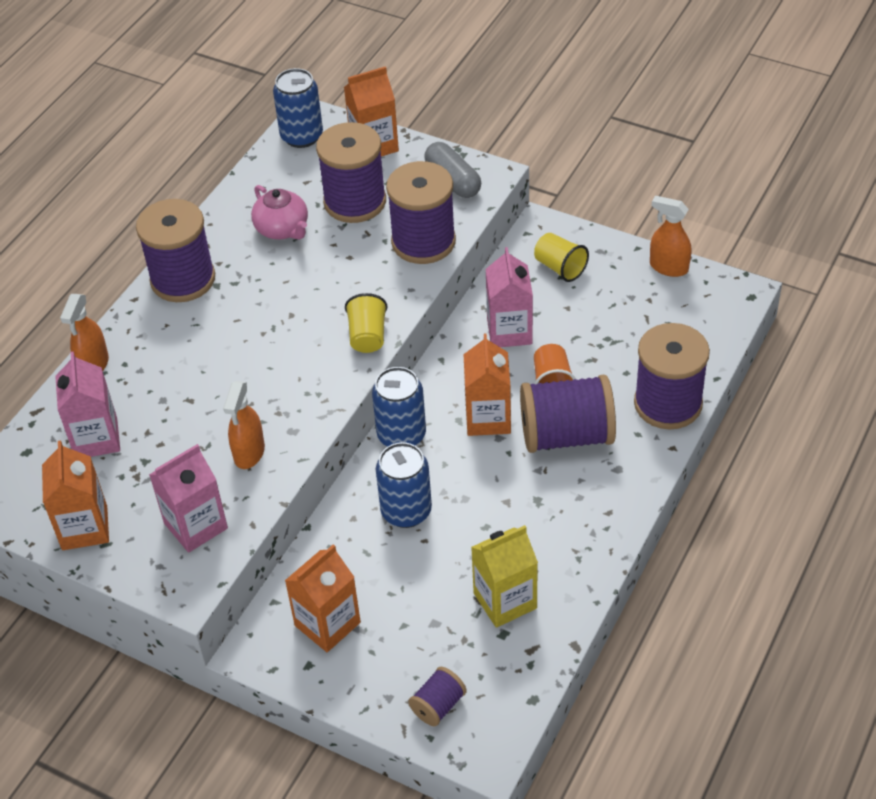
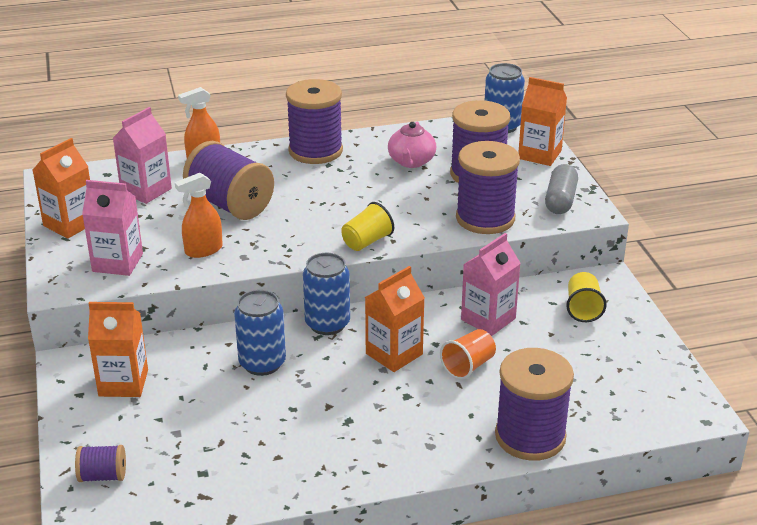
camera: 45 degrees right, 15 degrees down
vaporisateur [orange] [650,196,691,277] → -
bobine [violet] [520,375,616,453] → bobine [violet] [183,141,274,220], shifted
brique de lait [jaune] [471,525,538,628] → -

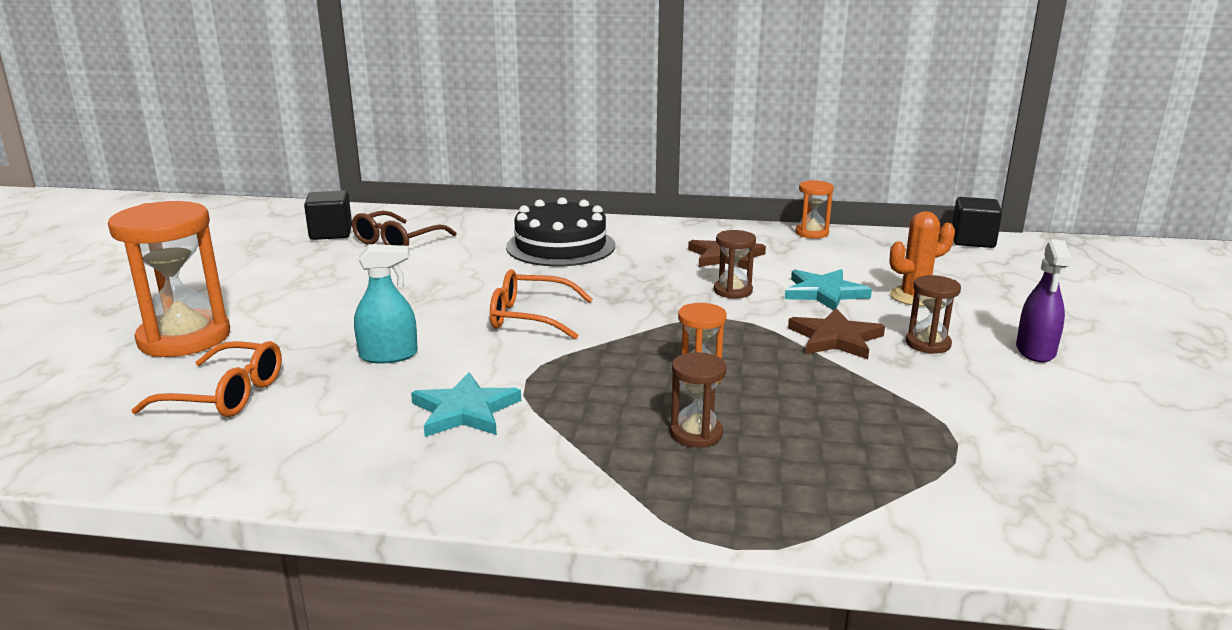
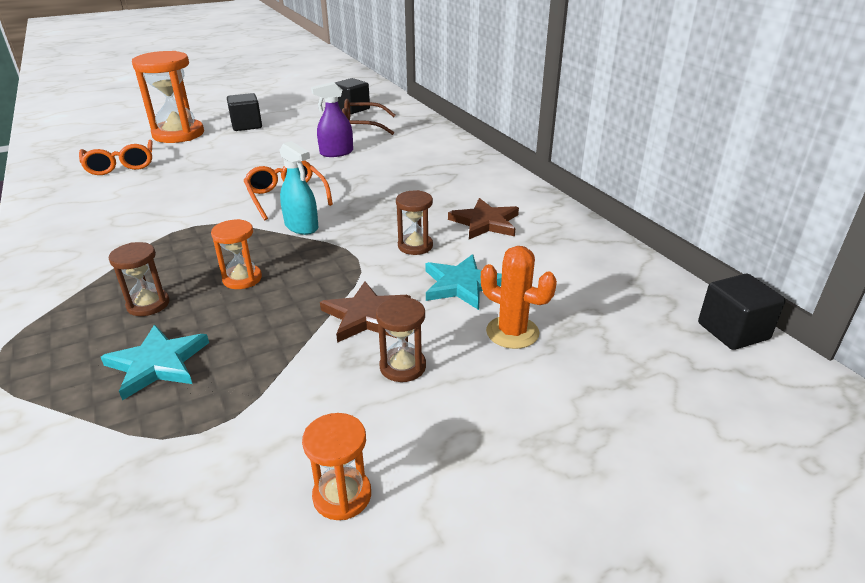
camera: 55 degrees right, 10 degrees up
sablier [orange] [795,180,834,239] → sablier [orange] [302,413,371,520], shifted
gâteau [noir] [506,197,615,266] → -
vaporisateur [violet] [1016,240,1071,362] → vaporisateur [violet] [311,82,353,157], shifted
vaporisateur [turquoise] [354,244,418,364] → vaporisateur [turquoise] [279,141,318,235], shifted
étoile [turquoise] [411,372,521,437] → étoile [turquoise] [101,325,209,400], shifted
- → cube [noir] [227,93,262,131]

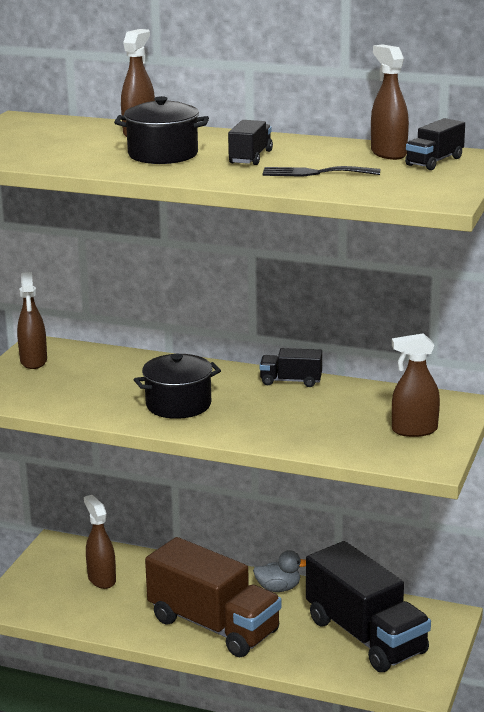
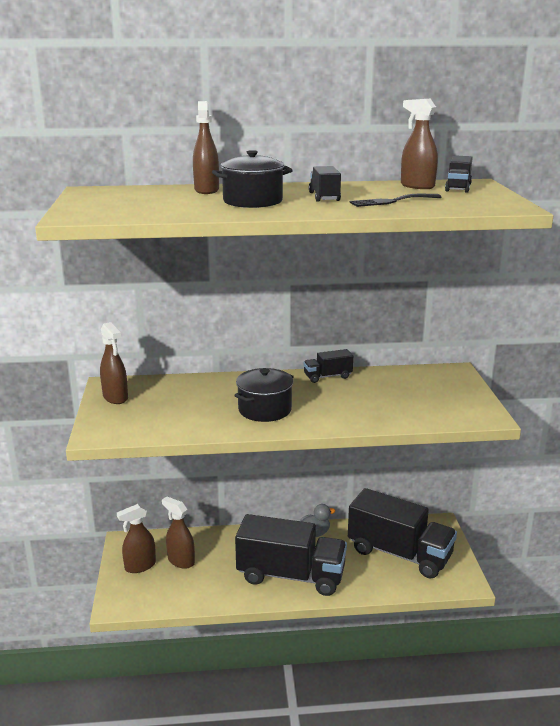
camera: 25 degrees left, 0 degrees up
vaporisateur [marron] [392,333,440,437] → vaporisateur [marron] [117,504,156,573], shifted
camion [marron] [145,537,282,657] → camion [noir] [235,514,347,596]

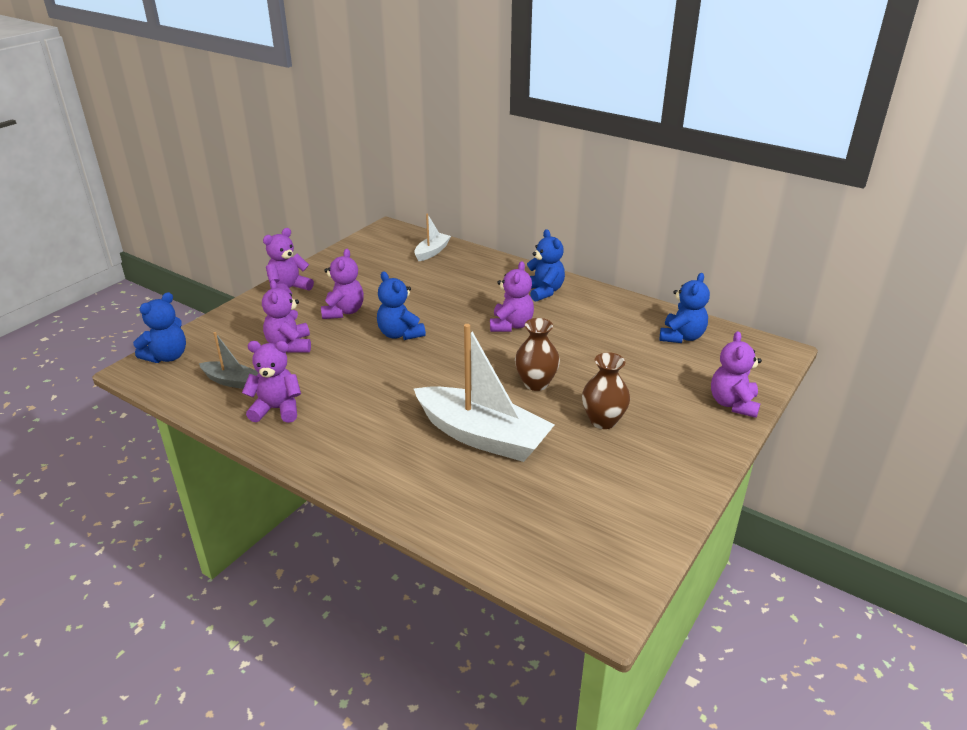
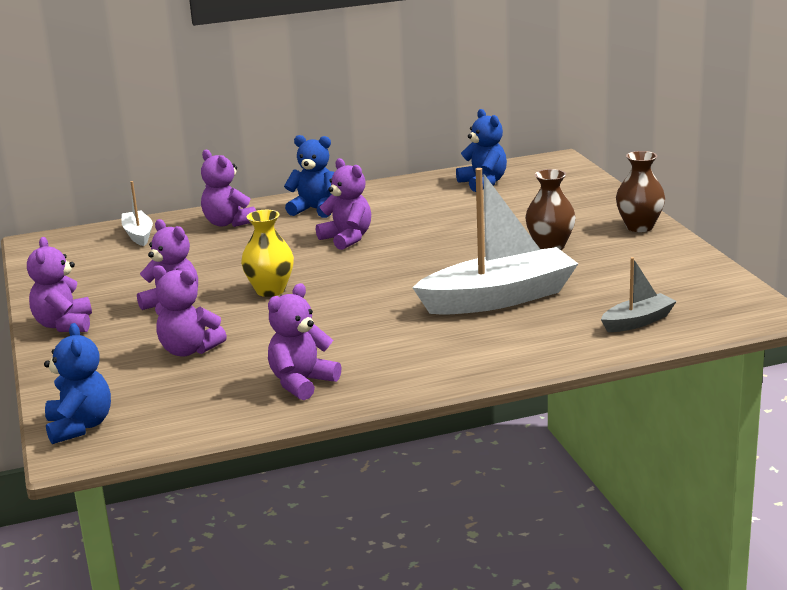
camera: 50 degrees left, 10 degrees down
ours en peluche [bleu] [377,271,426,340] → vase [jaune] [241,210,294,297]
vase [marron] [515,318,560,391] → vase [marron] [616,151,665,232], shifted
ours en peluche [violet] [711,331,762,418] → ours en peluche [violet] [201,149,256,227], shifted
bateau [gris] [199,332,258,389] → bateau [gris] [601,257,677,332], shifted

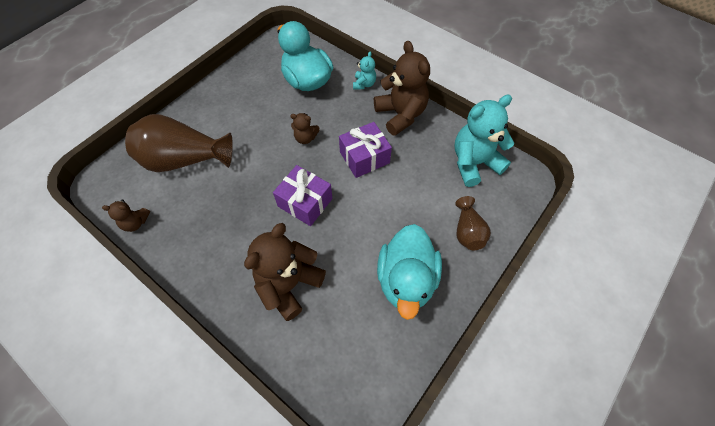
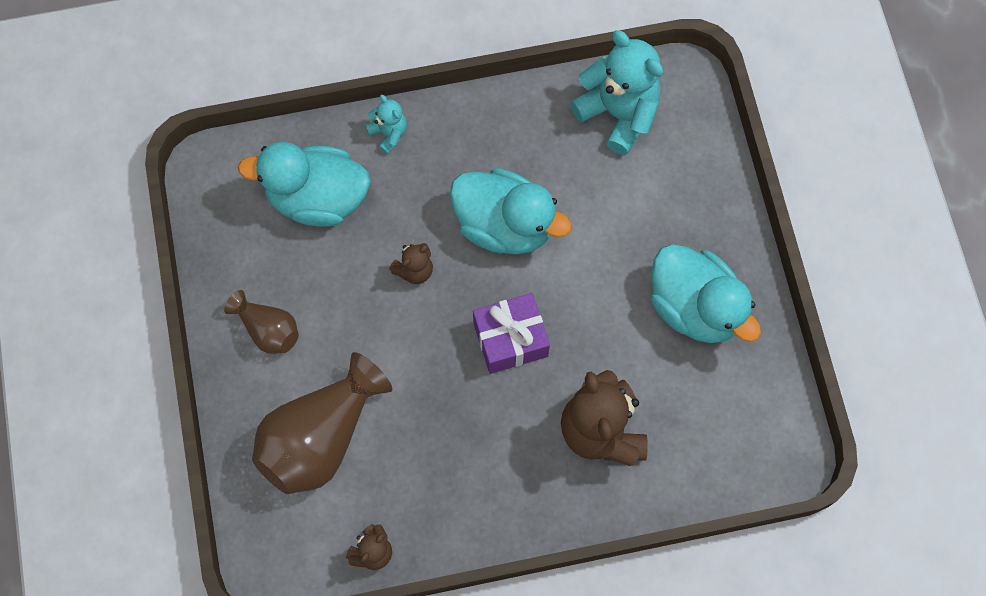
camera: 50 degrees left, 10 degrees up
ours en peluche [marron] [374,41,430,136] → -
ours en peluche [turquoise] [455,95,514,187] → ours en peluche [turquoise] [570,30,663,155], 120 degrees clockwise
cadeau [violet] [339,122,392,178] → canard [turquoise] [450,168,572,254]
vase [marron] [455,196,491,250] → vase [marron] [224,290,299,354], shifted

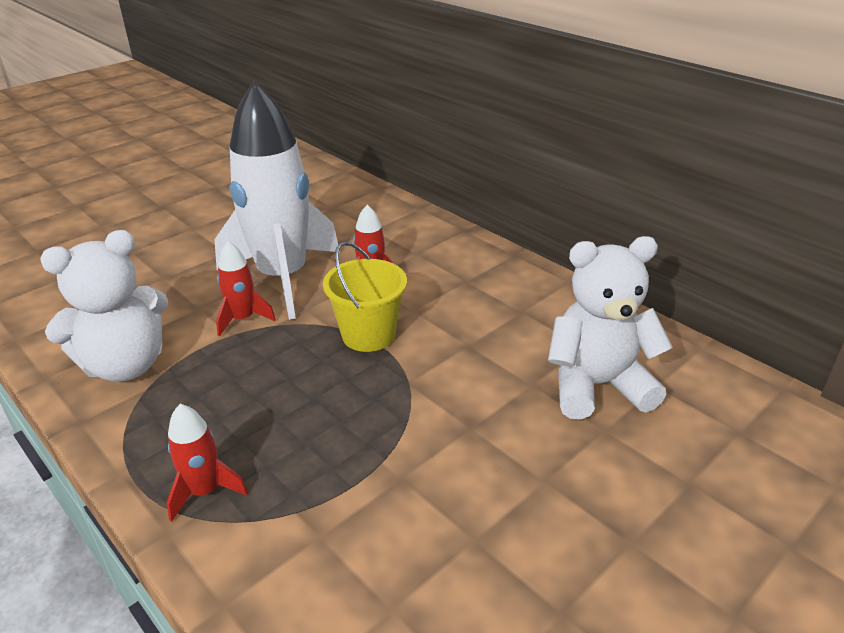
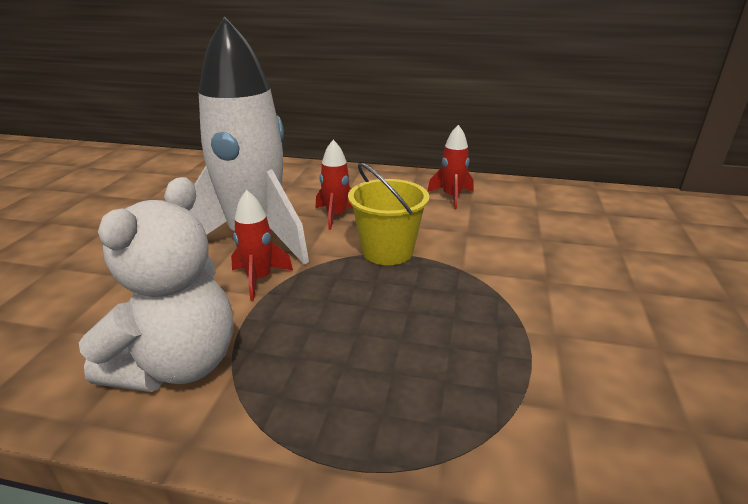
camera: 35 degrees left, 5 degrees down
ours en peluche [blanc] [548,236,673,420] → -
fusée [rouge] [167,404,248,522] → fusée [rouge] [428,125,473,209], shifted

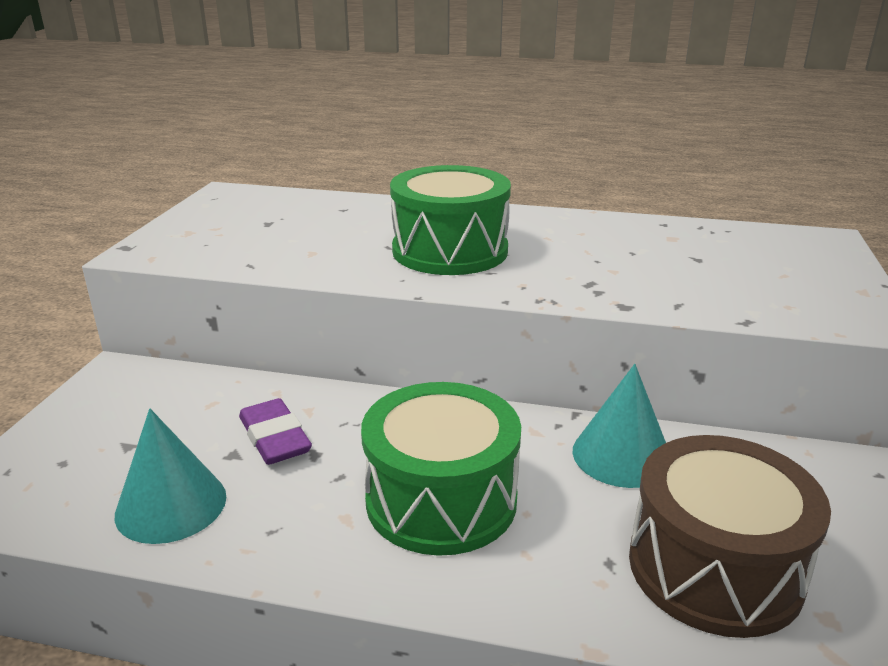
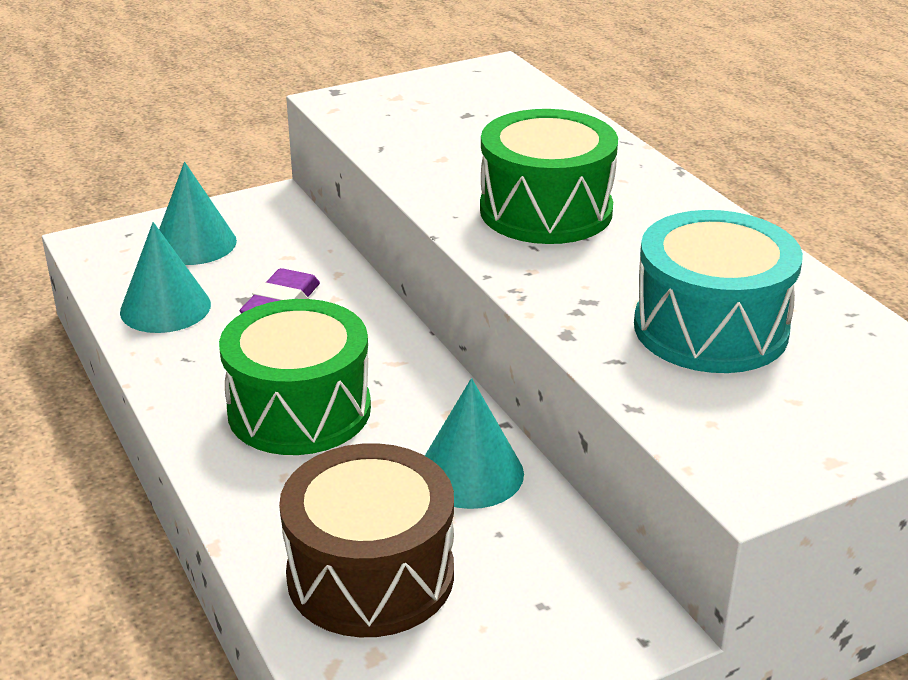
camera: 50 degrees right, 5 degrees up
- → cône [turquoise] [159,162,237,265]
- → tambour [turquoise] [634,210,803,373]

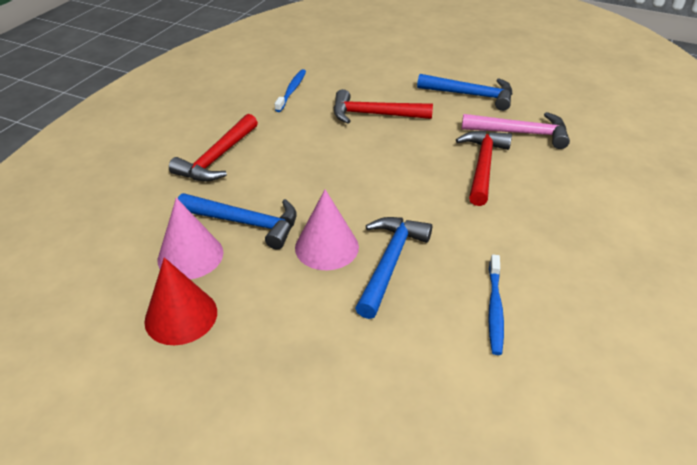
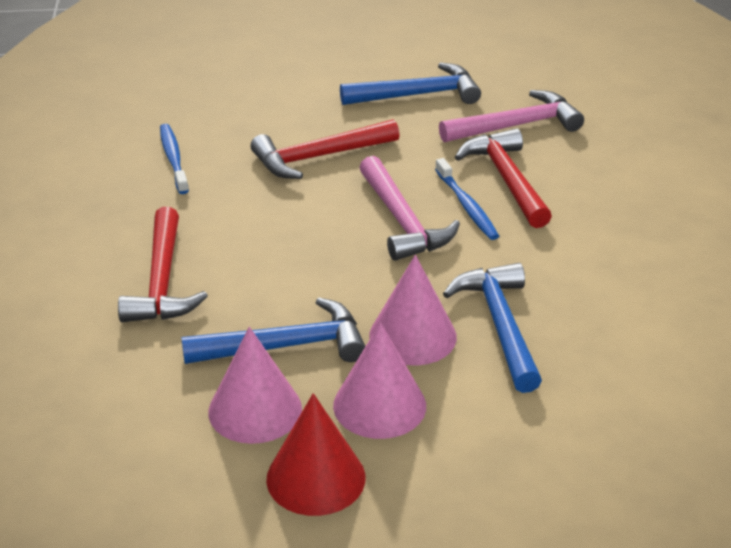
camera: 30 degrees left, 5 degrees down
brosse à dents [bleu] [488,255,504,355] → brosse à dents [bleu] [435,158,499,240], shifted
- → marteau [rose] [359,156,460,261]
- → cône [rose] [333,322,426,439]

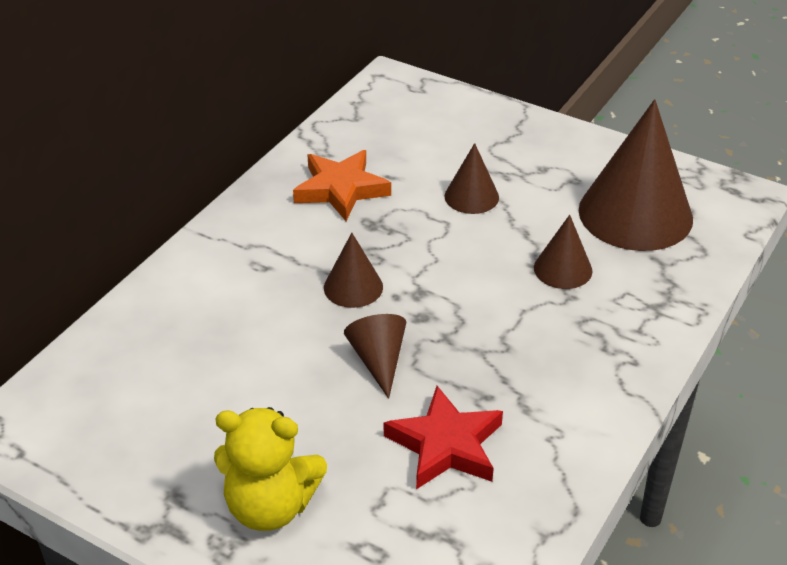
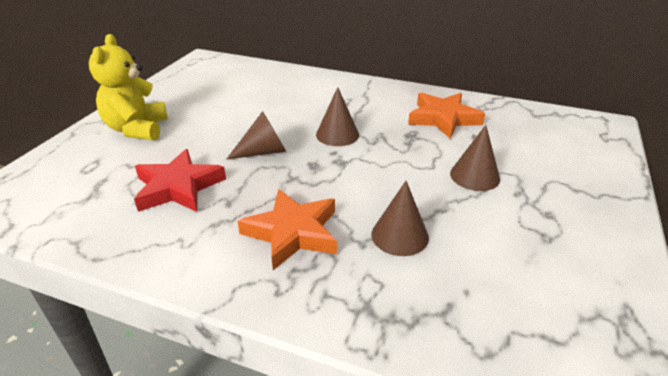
camera: 80 degrees right, 5 degrees down
cône [marron] [579,99,693,251] → -
- → étoile [orange] [238,189,337,270]

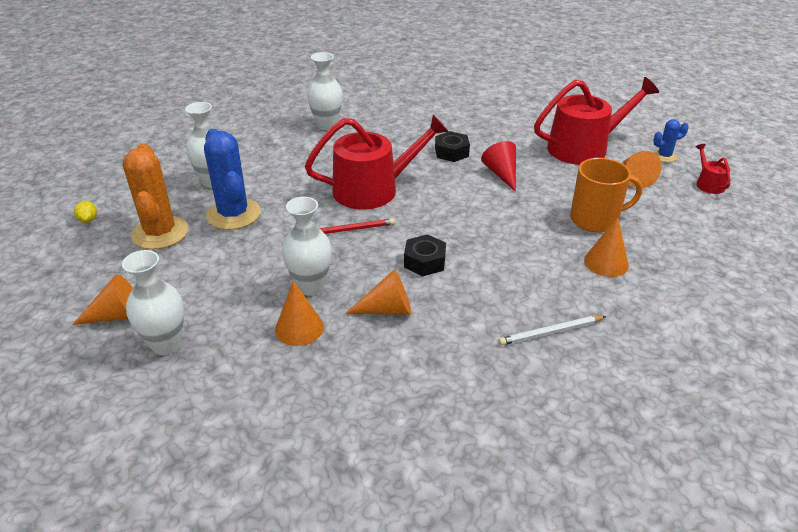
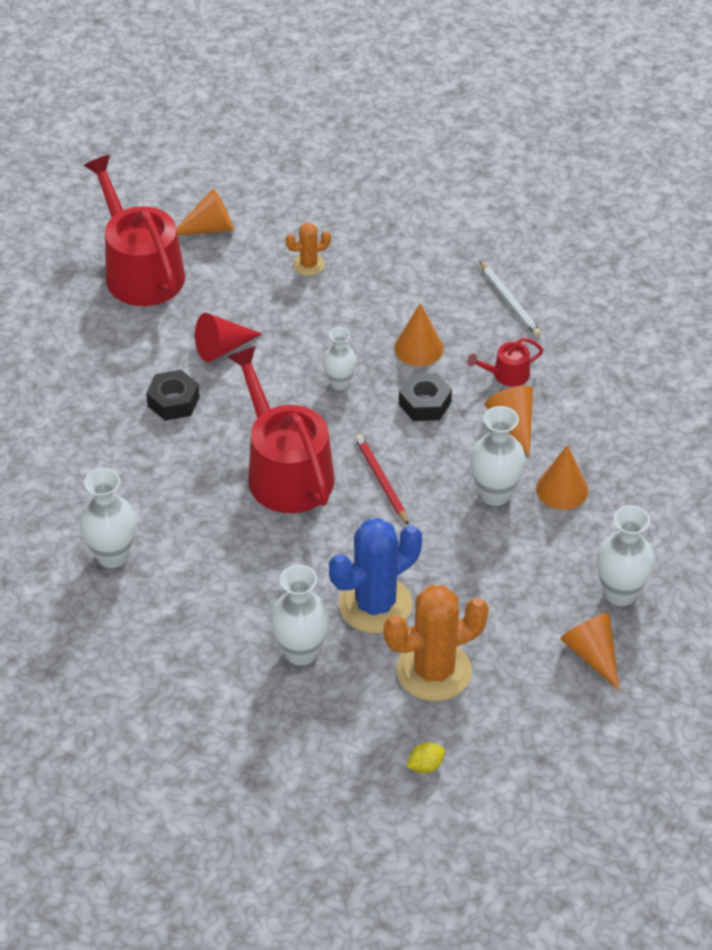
camera: 100 degrees left, 10 degrees up
cactus [bleu] [653,119,689,162] → -
arrosoir [rouge] [696,144,730,194] → arrosoir [rouge] [467,338,543,387], shifted
tasse [orange] [570,158,643,232] → cactus [orange] [286,223,331,276]
cône [orange] [584,217,629,277] → cône [orange] [394,303,443,366], shifted
- → vase [blanc] [323,327,357,390]

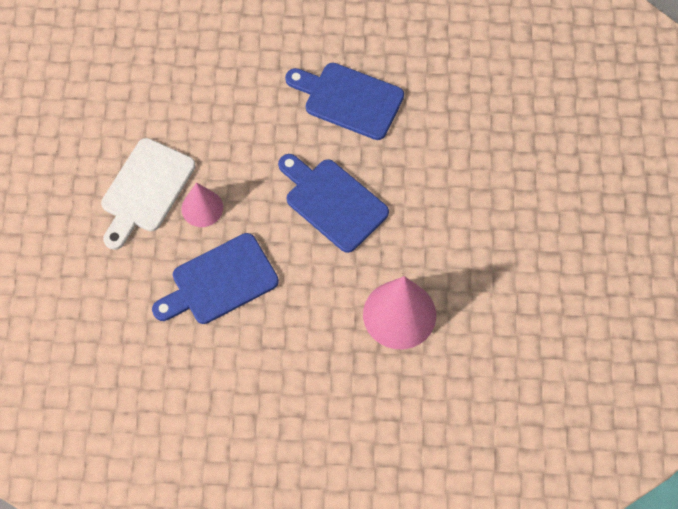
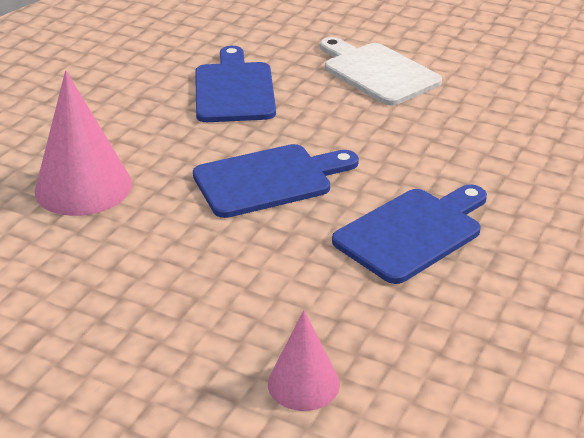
camera: 115 degrees right, 30 degrees down
cône [rose] [181,182,223,227] → cône [rose] [268,310,340,411], shifted

